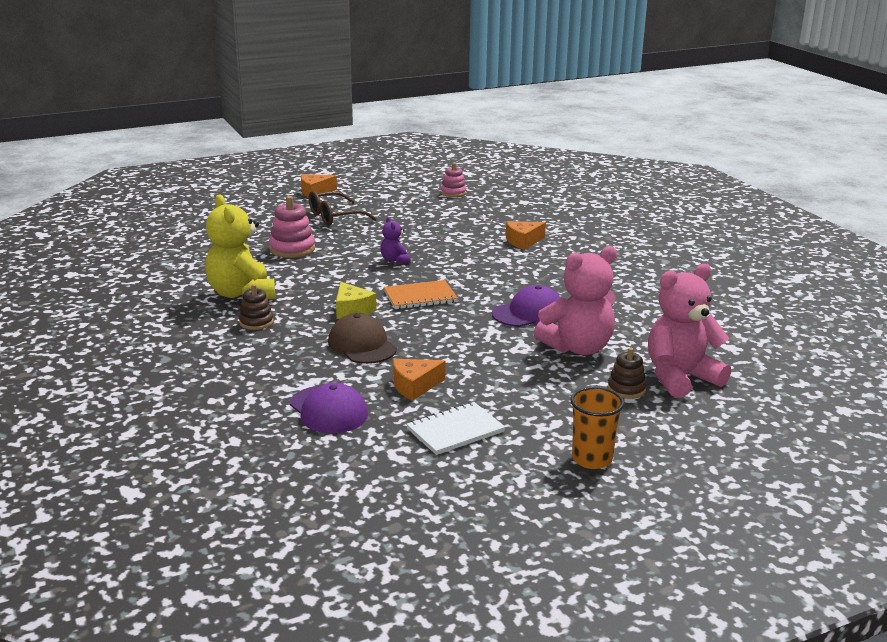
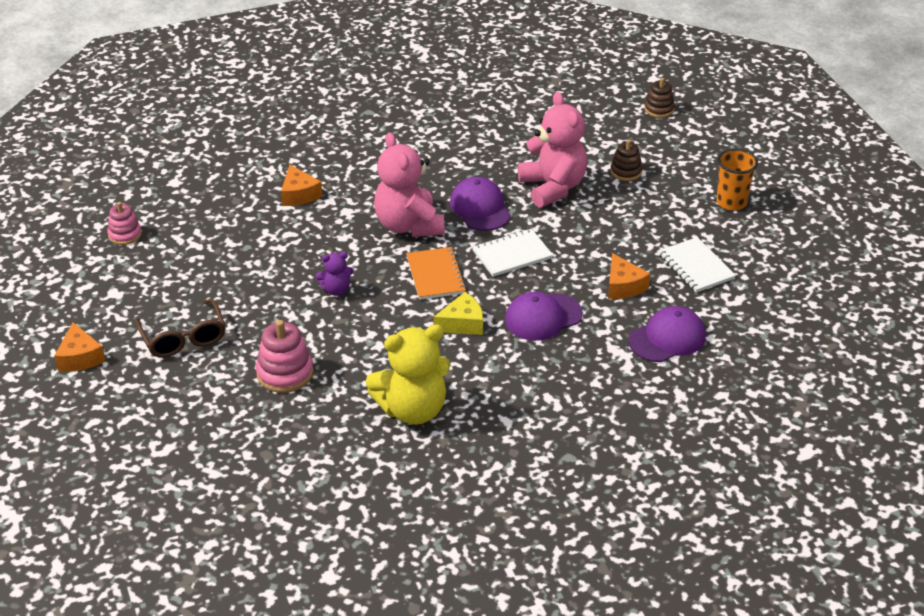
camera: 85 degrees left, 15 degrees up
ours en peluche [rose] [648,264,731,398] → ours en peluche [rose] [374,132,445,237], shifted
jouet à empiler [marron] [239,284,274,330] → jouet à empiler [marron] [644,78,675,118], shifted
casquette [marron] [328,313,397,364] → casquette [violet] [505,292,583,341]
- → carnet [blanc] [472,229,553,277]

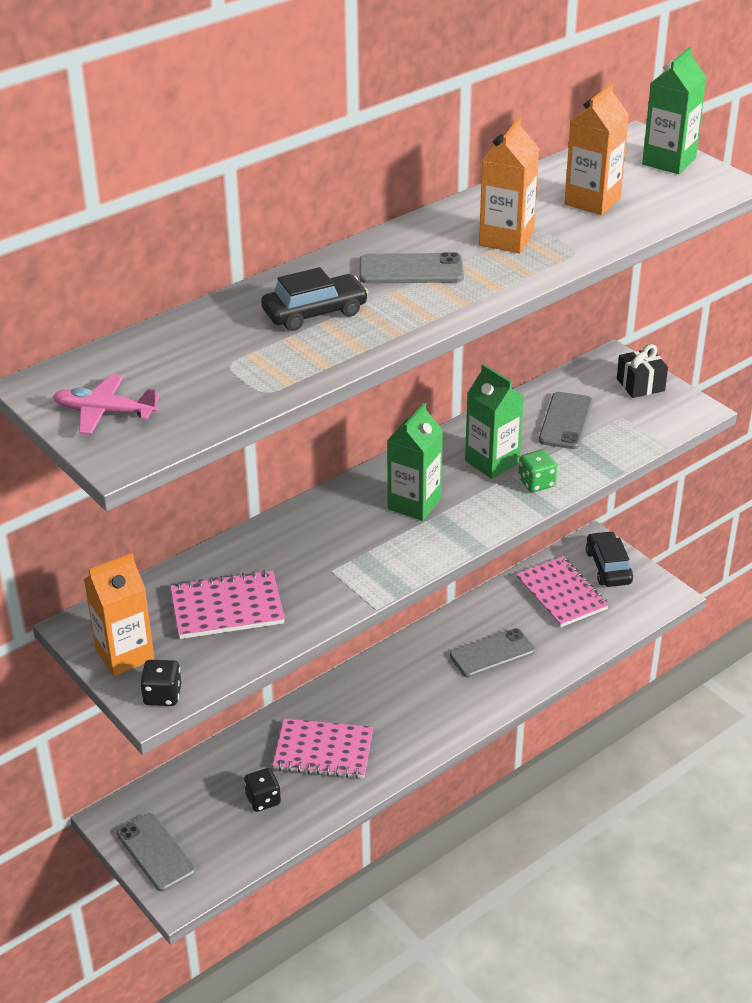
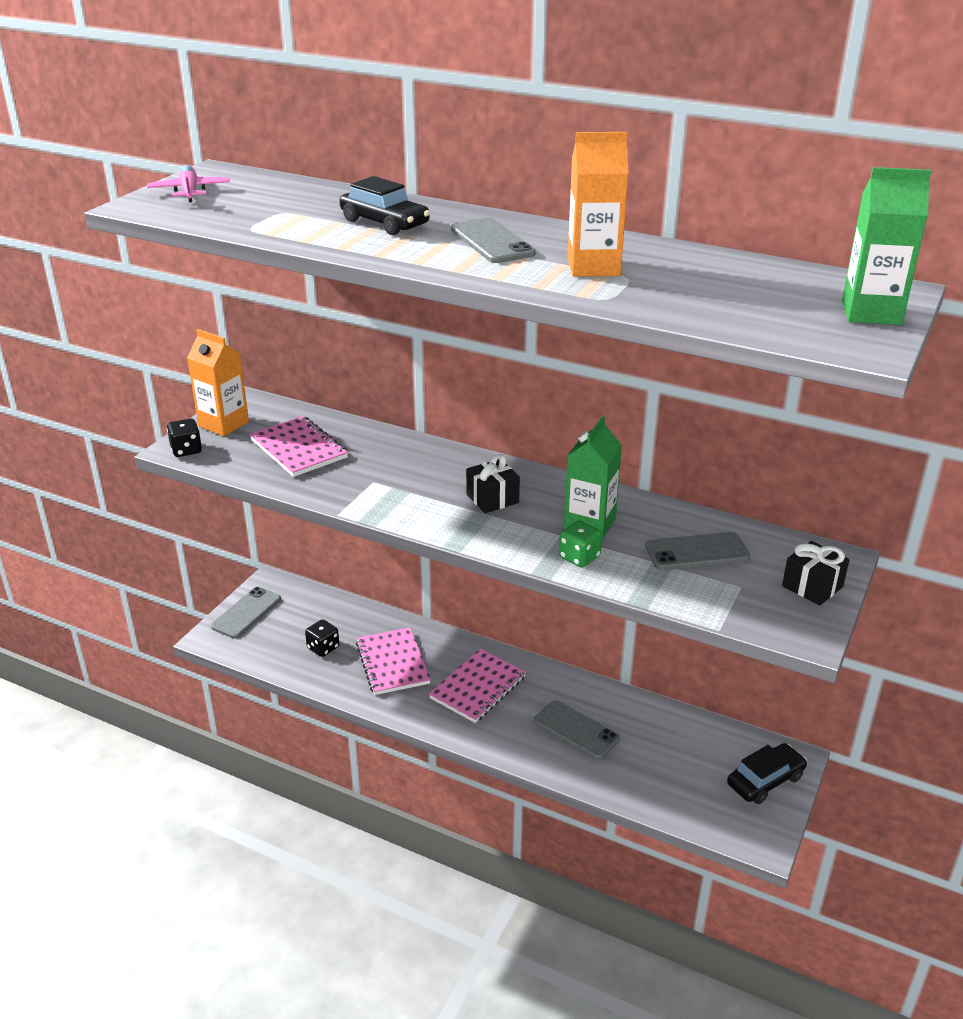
camera: 65 degrees right, 5 degrees down
brique de lait [orange] [564,83,629,215] → -
brique de lait [vert] [387,403,443,521] → cadeau [noir] [466,454,520,513]
carnet [rose] [516,557,609,627] → carnet [rose] [429,649,526,723], shifted

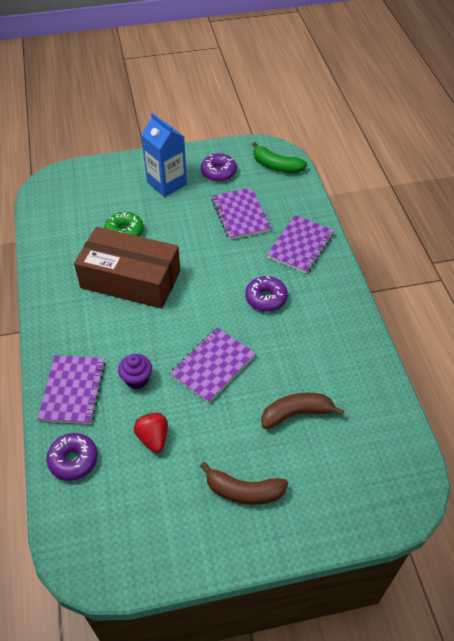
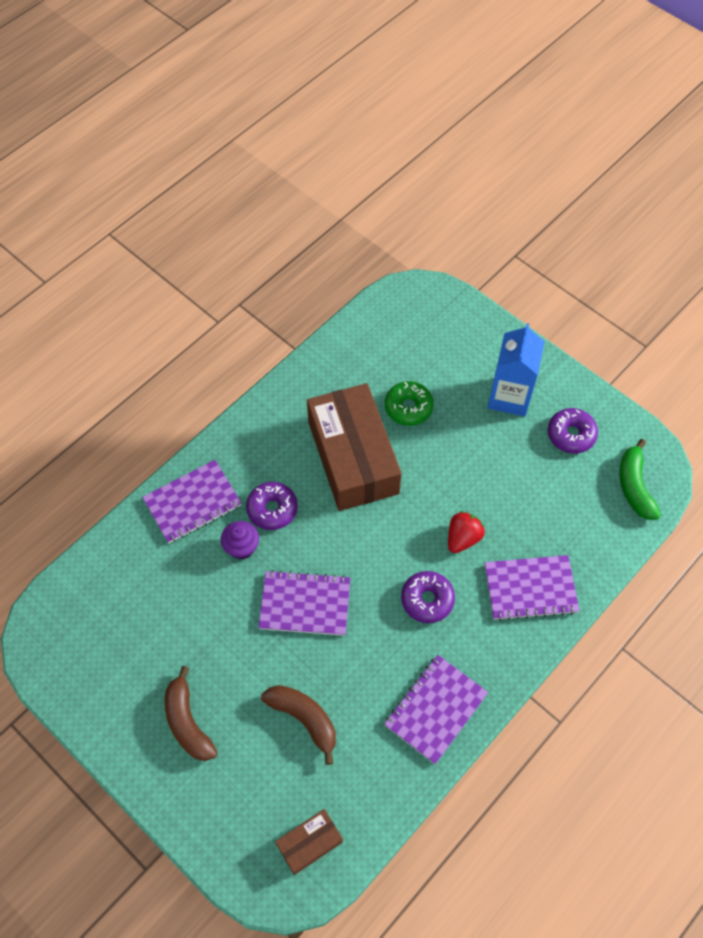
camera: 55 degrees right, 10 degrees up
carnet [violet] [212,188,271,240] → carnet [violet] [384,655,488,764], shifted
fraise [rouge] [134,412,168,453] → fraise [rouge] [448,511,485,553], shifted
beignet [violet] [46,433,98,481] → beignet [violet] [246,482,298,530], shifted
- → boîte [marron] [275,809,343,875]

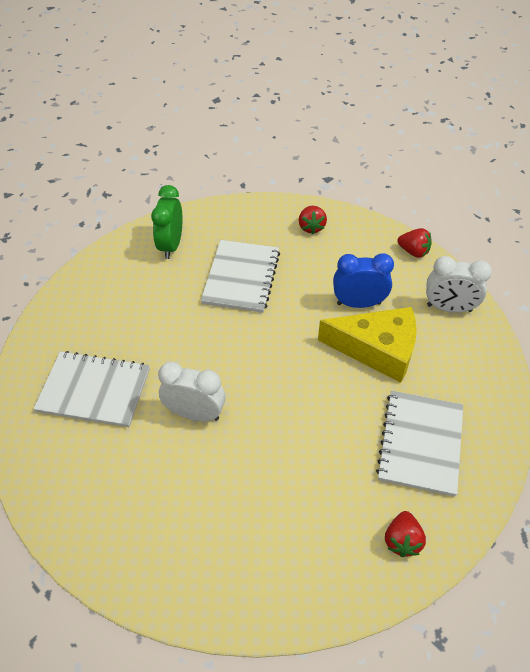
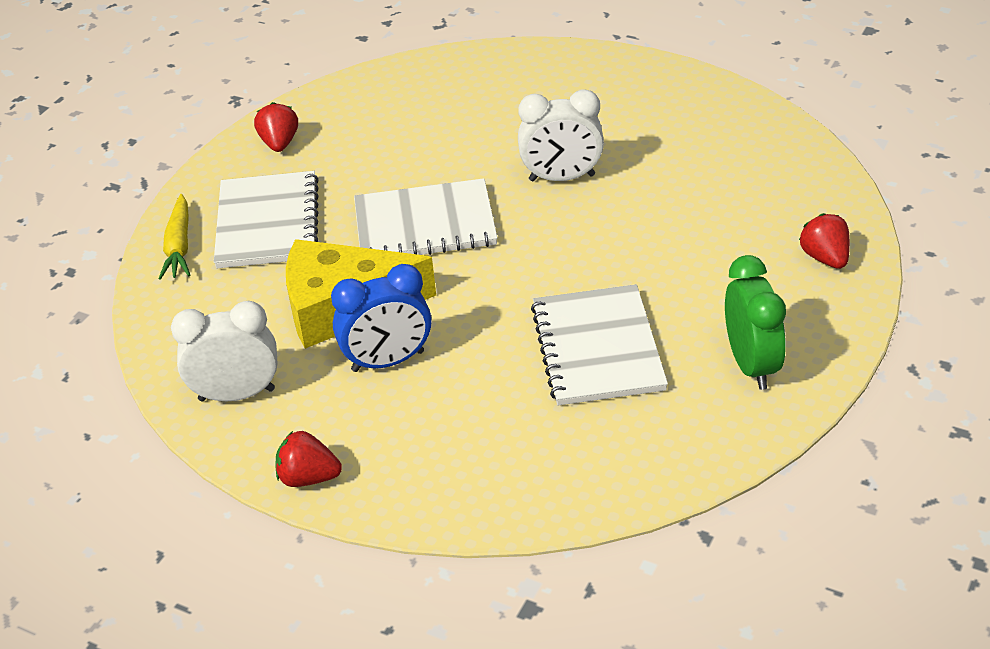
camera: 165 degrees right, 10 degrees down
fraise [rouge] [299,206,327,234] → fraise [rouge] [799,213,850,269], shifted
carnet [blanc] [34,351,150,427] → carnet [blanc] [354,178,497,255], shifted
- → carotte [jaune] [158,194,190,280]

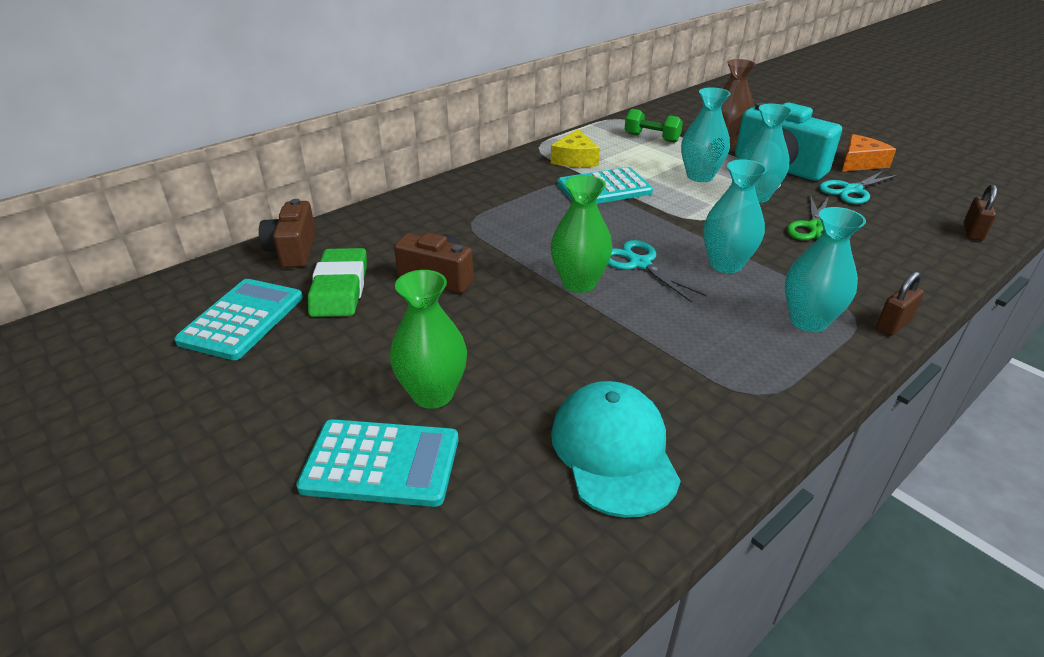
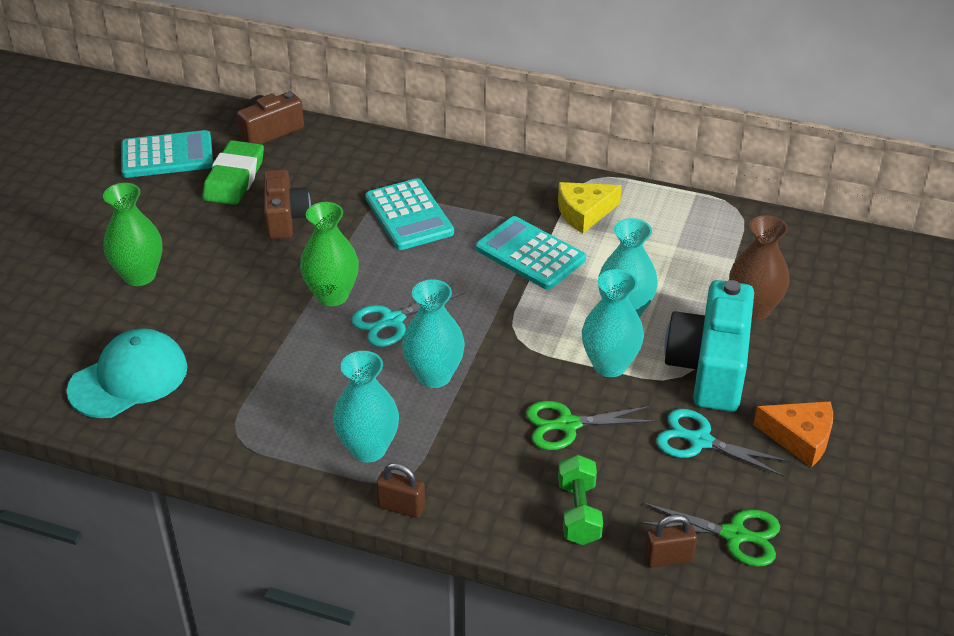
camera: 60 degrees right, 5 degrees up
haltère [vert] [624,109,683,143] → haltère [vert] [558,455,603,545], shifted
ciseaux [turquoise] [608,240,707,303] → ciseaux [turquoise] [351,283,465,347], 150 degrees counterclockwise
gomme [vert] [308,248,367,317] → gomme [vert] [203,140,264,205], 45 degrees counterclockwise
calculatrice [turquoise] [296,419,458,507] → calculatrice [turquoise] [365,178,454,250], shifted
- → ciseaux [vert] [639,503,780,567]

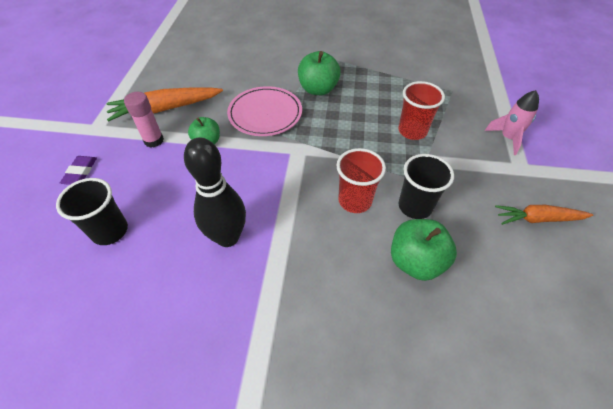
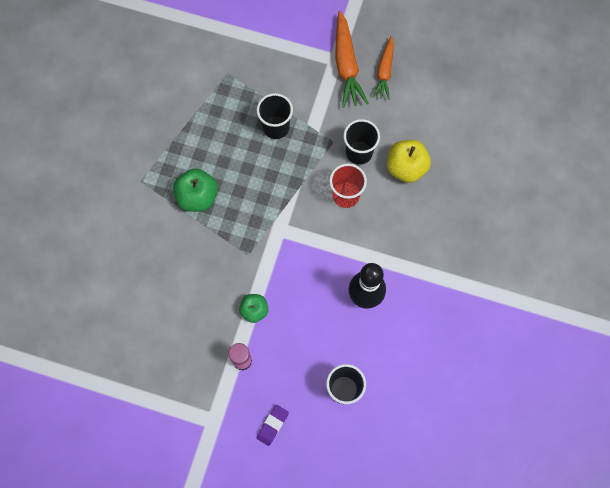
camera: 80 degrees left, 20 degrees up
gobelet [rouge] [398,81,445,140] → gobelet [noir] [257,93,293,139]
assiette [rose] [227,86,302,136] → -
carotte [orange] [106,87,223,122] → carotte [orange] [335,11,369,108], shifted
fusée [rose] [485,90,539,155] → -
gomme [violet] [60,156,97,185] → gomme [violet] [257,405,289,446], 75 degrees counterclockwise
pomme [vert] [391,219,457,281] → pomme [jaune] [387,140,431,183]

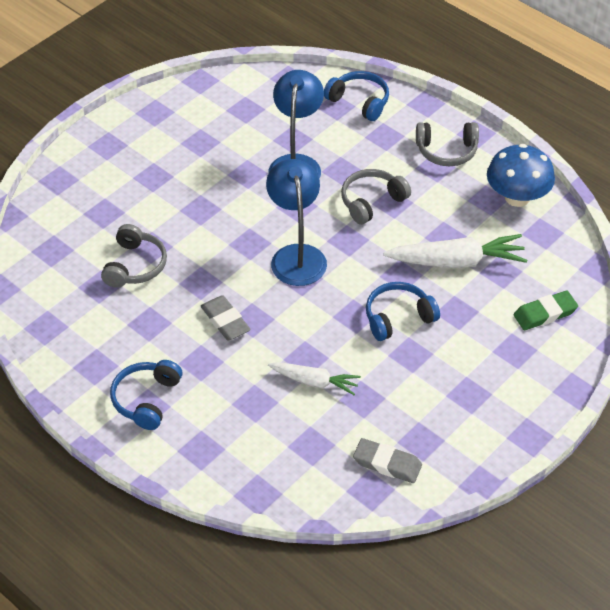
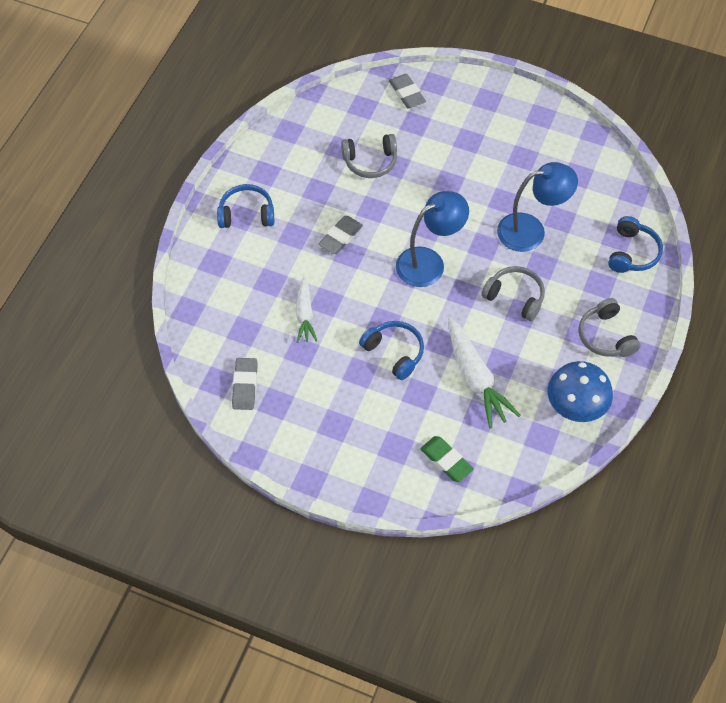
camera: 70 degrees right, 10 degrees up
- → gomme [gris] [389,74,426,109]

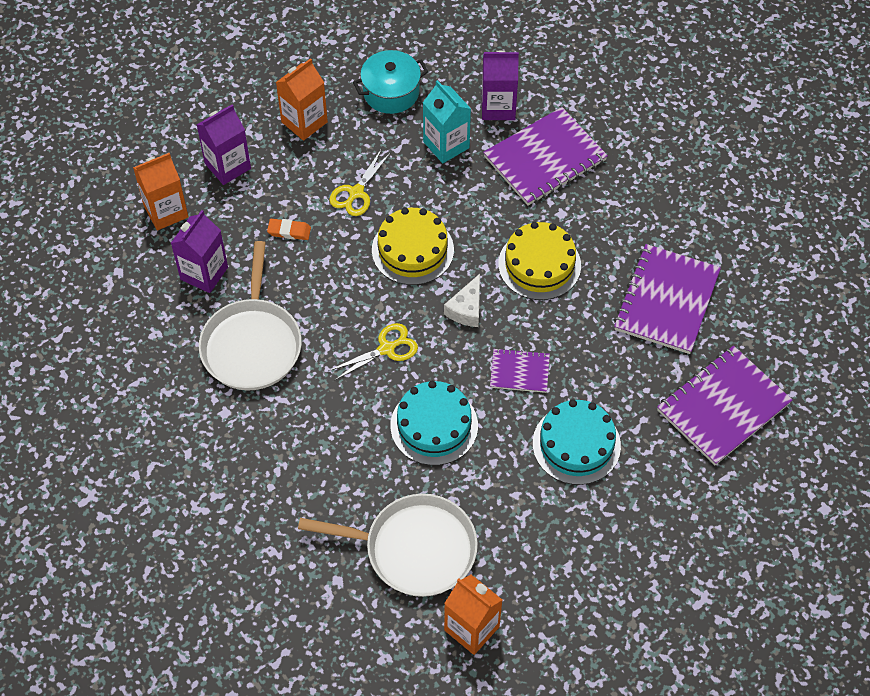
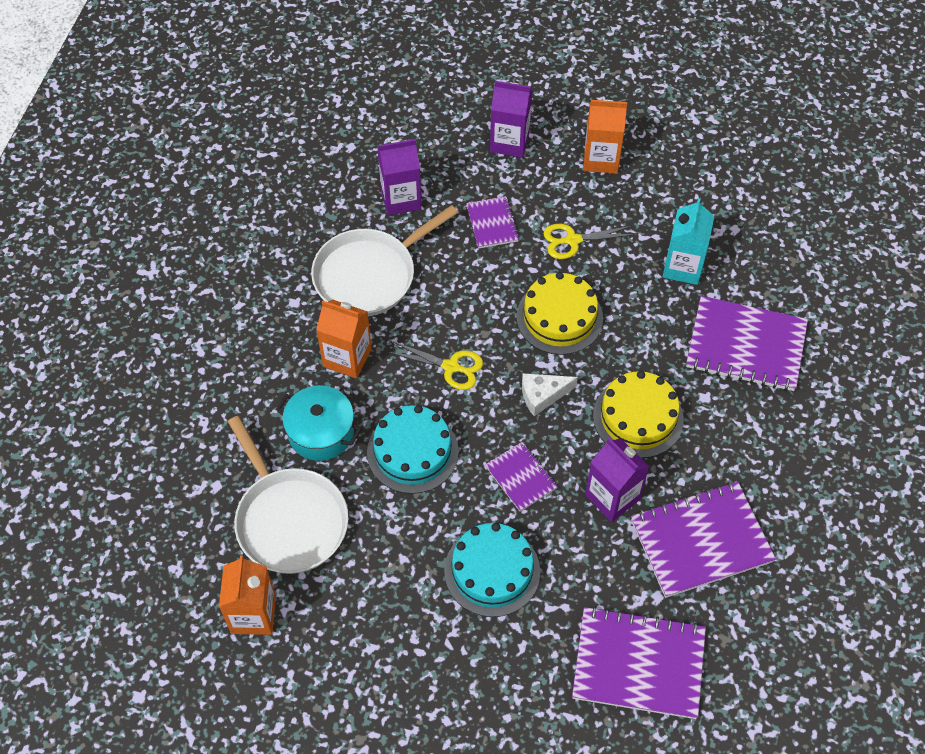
camera: 50 degrees right, 0 degrees up
marmite [turquoise] [353,50,428,114] → marmite [turquoise] [276,386,362,461], shifted
brique de lait [violet] [482,51,519,120] → brique de lait [violet] [585,438,649,522], shifted
brique de lait [orange] [133,153,188,230] → brique de lait [orange] [316,299,372,379], shifted
gomme [orange] [267,219,311,240] → carnet [violet] [466,196,520,249]

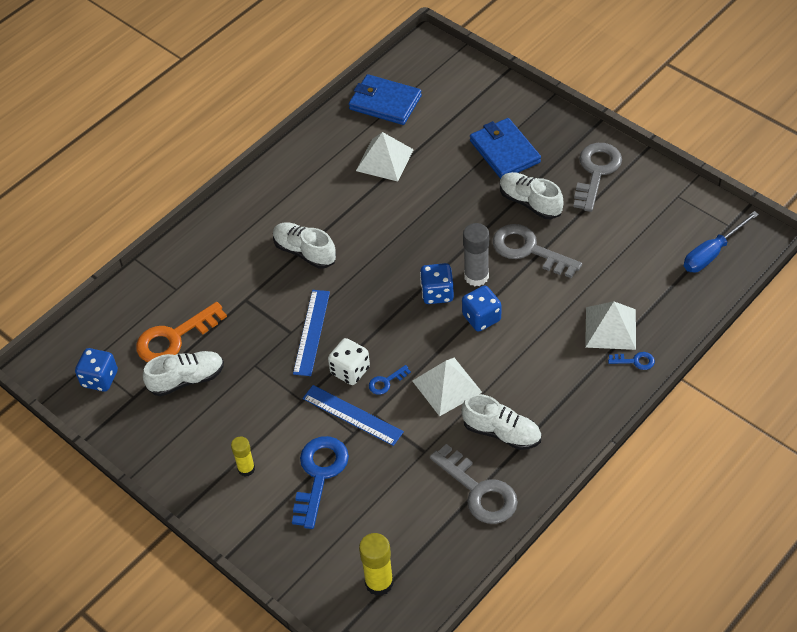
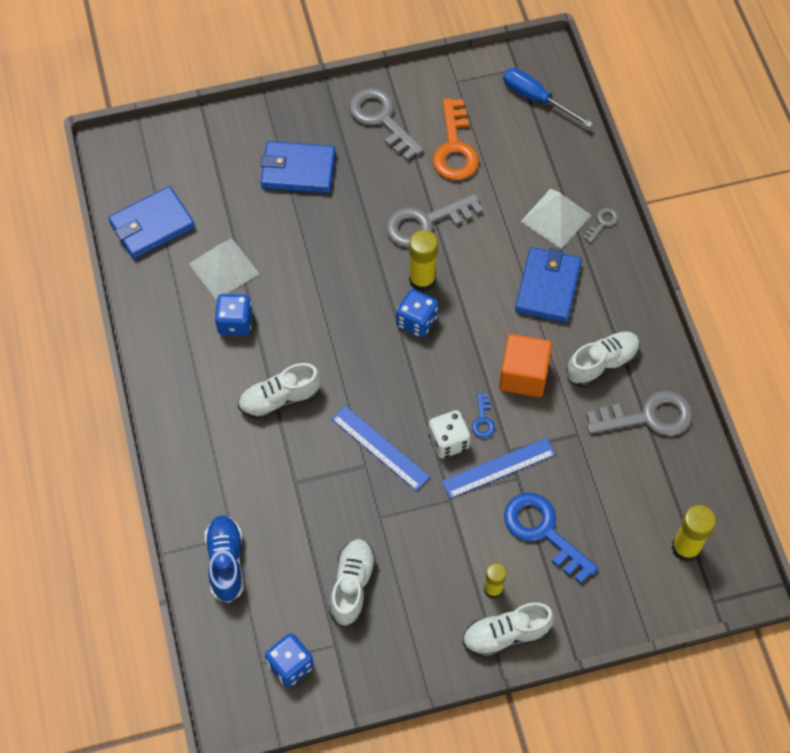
camera: 60 degrees left, 10 degrees up
chaussure [blanc] [500,172,563,219] → chaussure [blanc] [462,603,554,658], shifted
tournevis [bleu] [684,211,759,272] → tournevis [bleu] [503,68,593,128], 135 degrees clockwise
bâton de colle [gris] [463,223,489,286] → bâton de colle [jaune] [409,230,438,292]
dé [bleu] [462,285,501,332] → dé [bleu] [214,294,252,336], shifted
clé [orange] [136,302,227,362] → clé [orange] [433,98,479,180], shifted
clé [bleu] [608,352,655,370] → clé [gris] [583,208,618,243]
pyramide [blanc] [412,358,482,416] → cube [orange] [499,334,552,397]
- → portefeuille [bleu] [515,247,582,323]
- → chaussure [bleu] [205,515,243,603]

